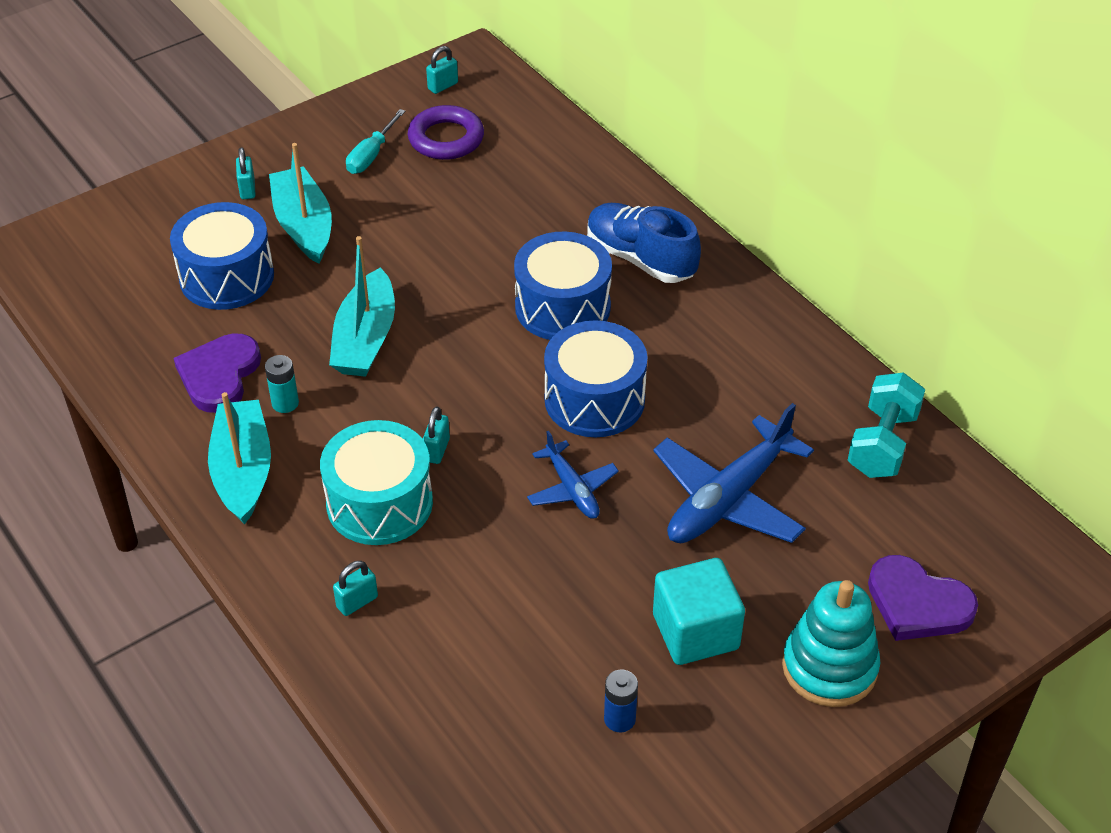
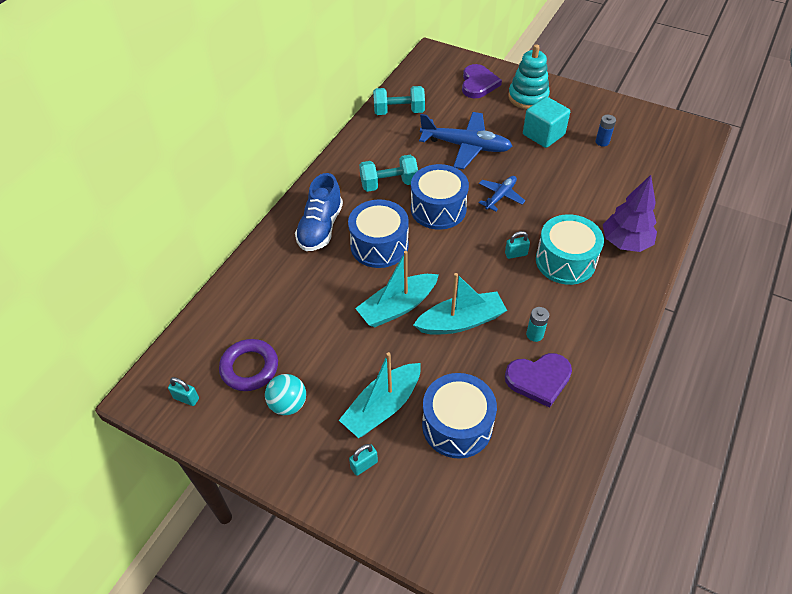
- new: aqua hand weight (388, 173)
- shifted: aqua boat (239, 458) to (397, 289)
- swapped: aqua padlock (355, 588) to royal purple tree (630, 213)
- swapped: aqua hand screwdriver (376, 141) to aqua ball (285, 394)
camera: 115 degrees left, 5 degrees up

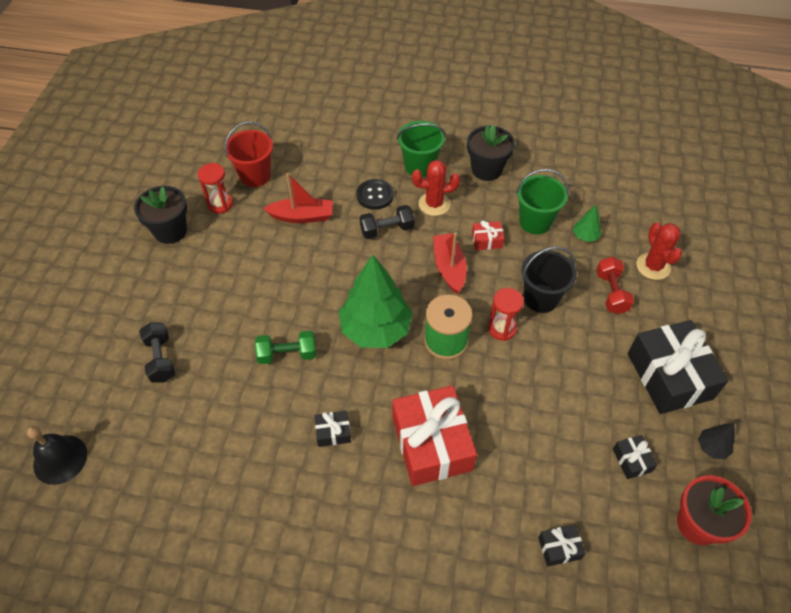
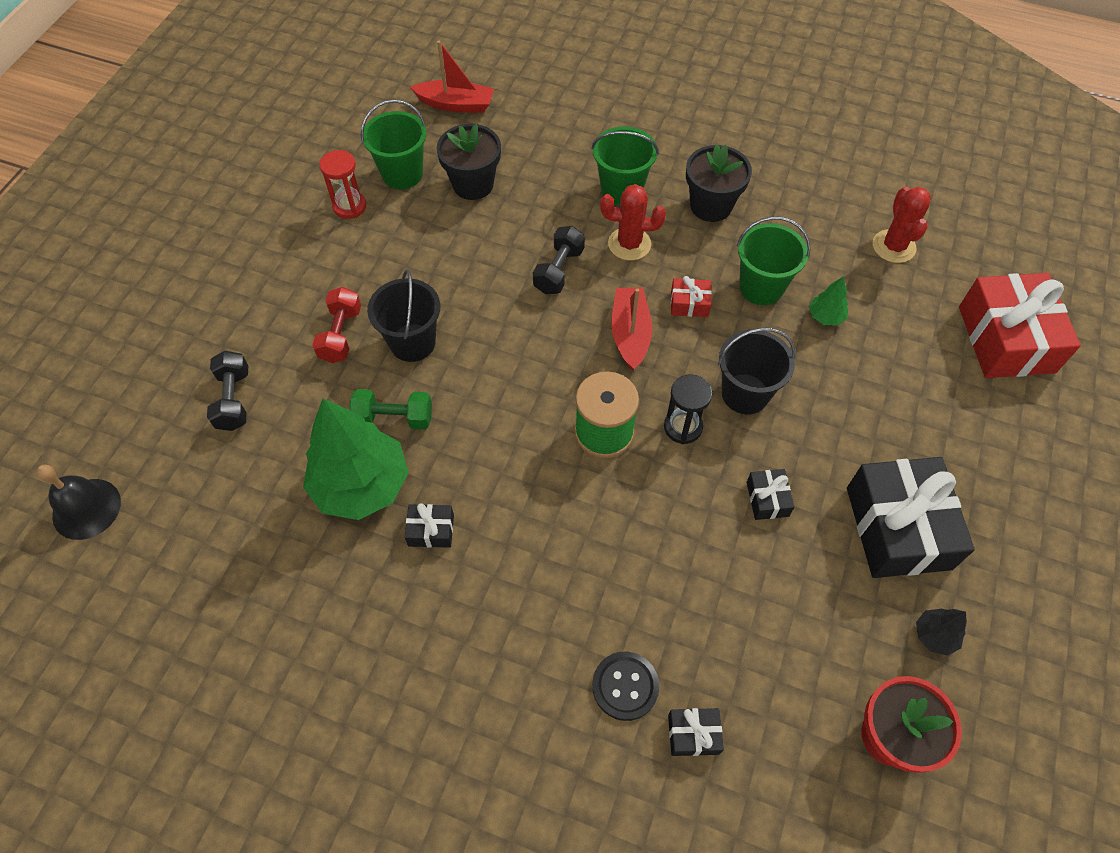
- new: black pail (403, 315)
- shifted: black potted plant (160, 215) to (469, 162)
- shifted: crimson boat (298, 198) to (452, 77)
- shifted: green tree (376, 301) to (356, 459)
- shifted: black sewing button (375, 194) to (625, 686)
- shifted: crimson present (434, 436) to (1020, 325)
- shifted: crimson hand weight (615, 285) to (336, 325)
- shifted: black present (635, 457) to (770, 494)
- shifted: crimson prickly plant (659, 251) to (902, 225)
- repainted: crimson pail (249, 154) to green pail (393, 144)
- repainted: crimson hourglass (506, 314) to black hourglass (688, 409)
- rotated: black hand weight (387, 222) = (559, 260) 60 degrees counterclockwise
camera: 10 degrees right, 5 degrees up

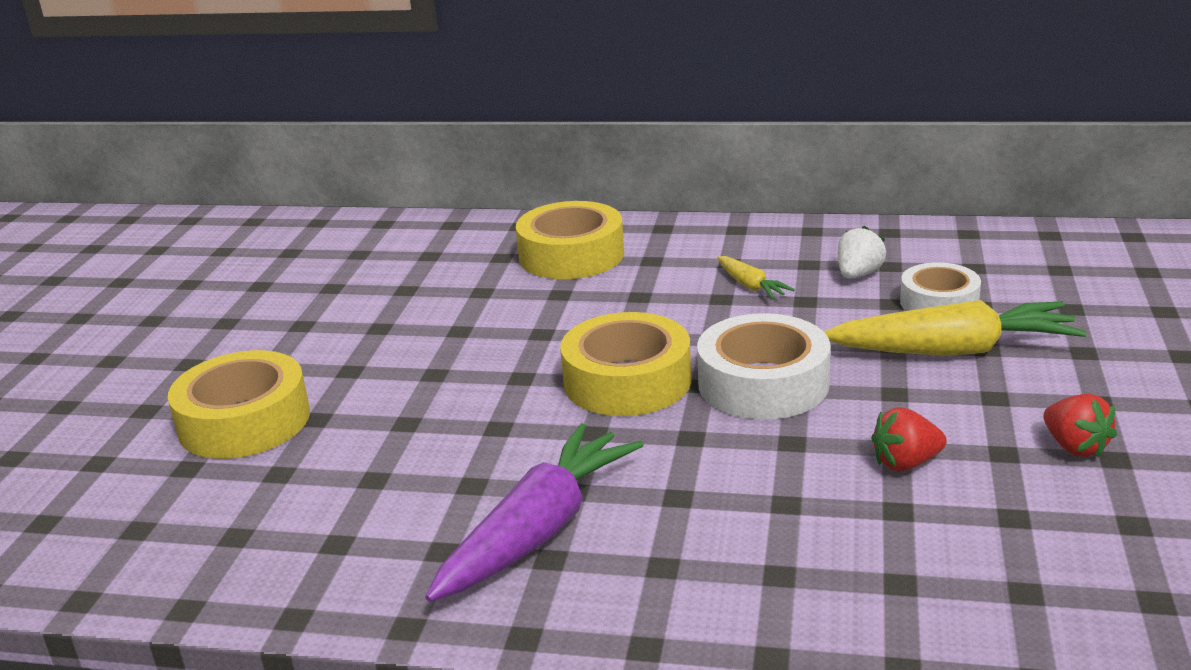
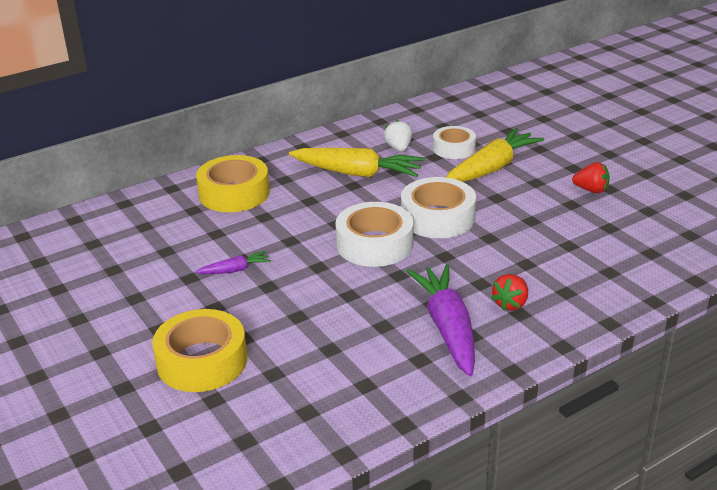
- new: royal purple carrot (233, 262)
- shifted: crimson toy strawberry (909, 439) to (509, 292)
- repainted: yellow roll of tape (625, 364) to white roll of tape (374, 234)
- scaled: yellow carrot (756, 277) = (356, 162) x2.11
camera: 45 degrees left, 5 degrees up

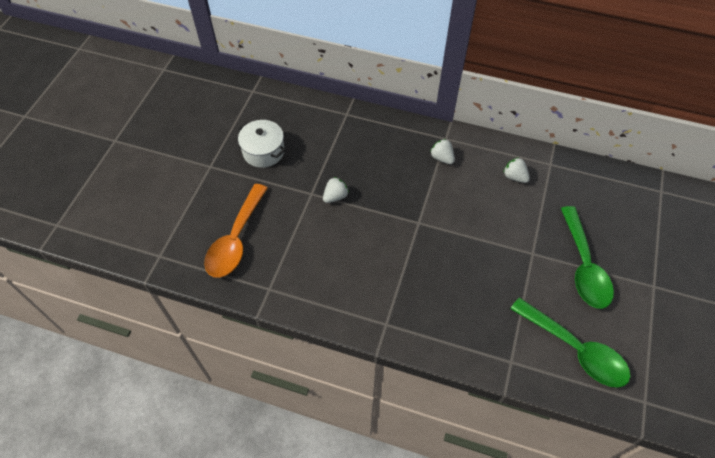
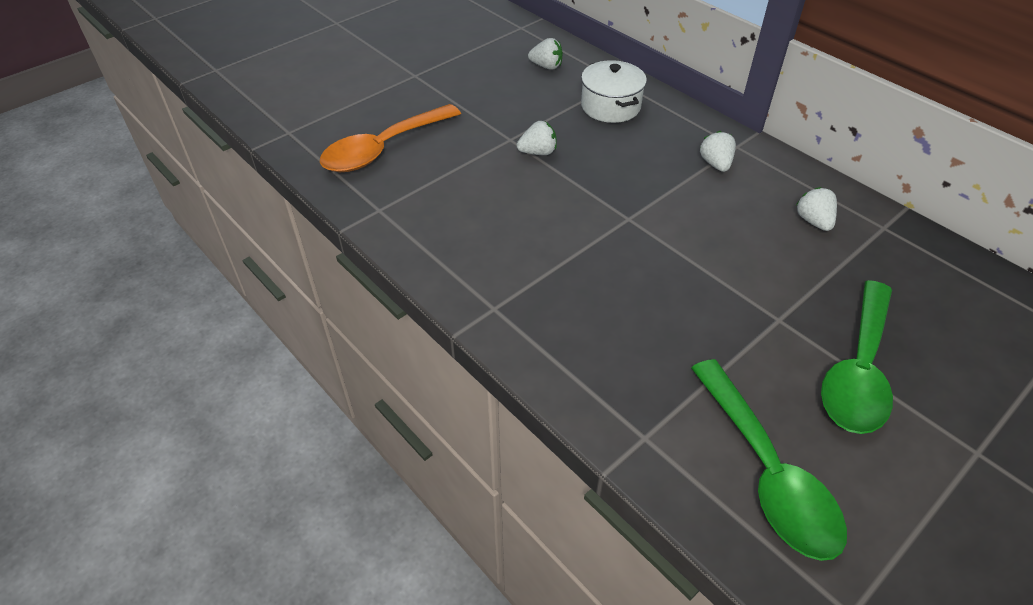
- new: white toy strawberry (545, 54)
- shifted: white pot (262, 144) to (614, 91)
camera: 30 degrees right, 10 degrees down

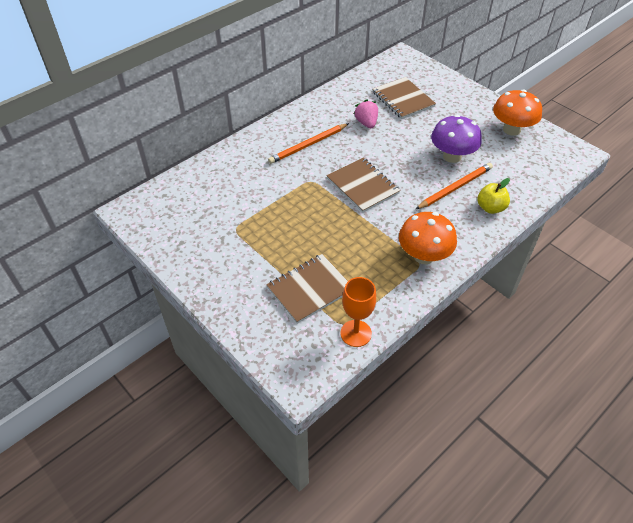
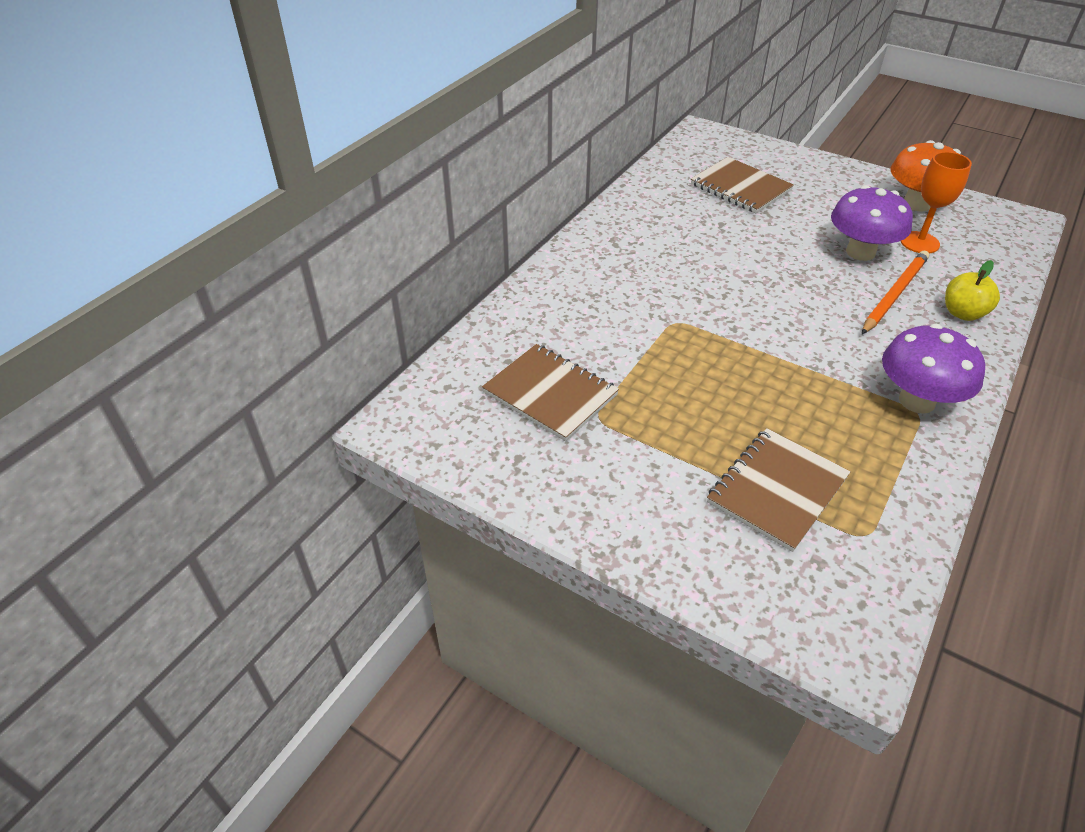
- gone: bright orange lead pencil (308, 143)
- gone: rose-pink toy strawberry (366, 113)
- shifted: brown exercise book (363, 185) to (550, 392)
- shifted: bright orange chalice (358, 312) to (936, 202)
- repainted: bright orange fungus (428, 238) to royal purple fungus (933, 369)
camera: 15 degrees left, 5 degrees down

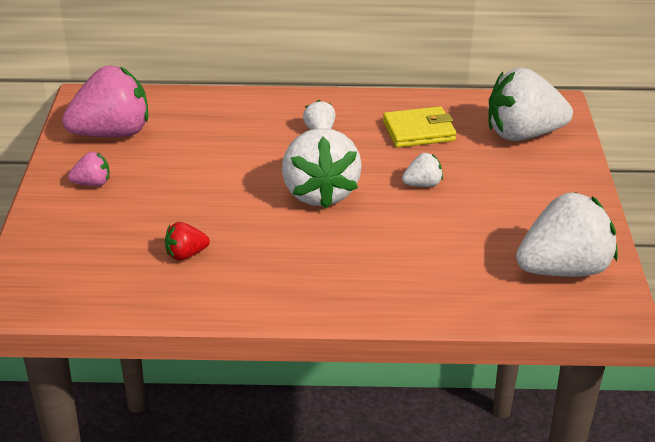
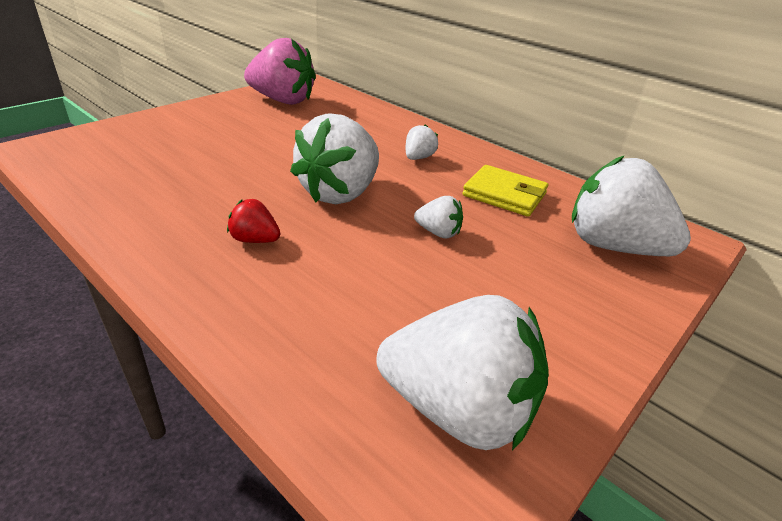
- gone: rose-pink toy strawberry (89, 169)
- shifted: crimson toy strawberry (187, 241) to (253, 221)
camera: 40 degrees right, 0 degrees up

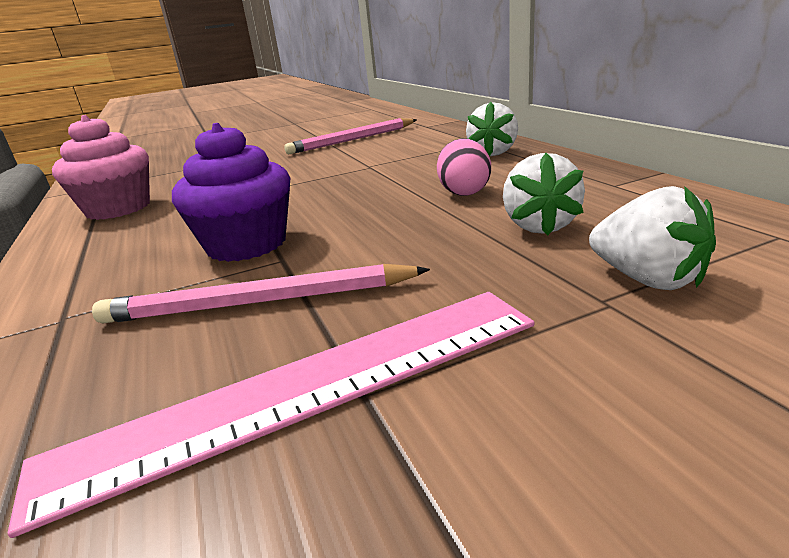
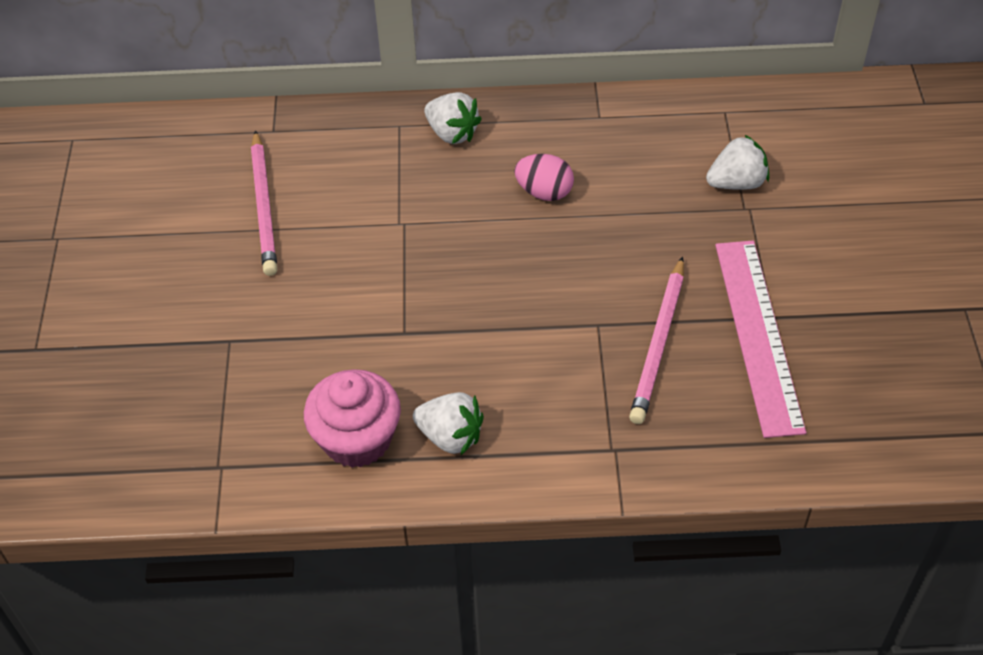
- gone: royal purple fairy cake (231, 192)
- shifted: white toy strawberry (544, 194) to (448, 423)
camera: 70 degrees left, 25 degrees up

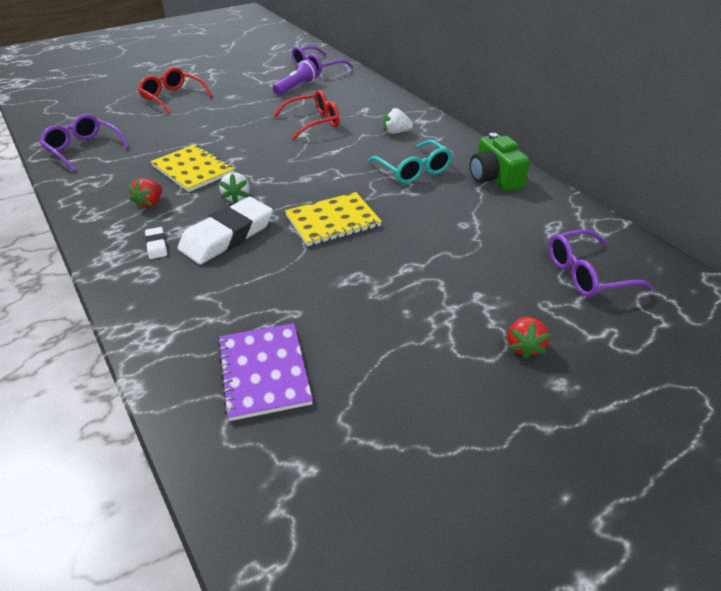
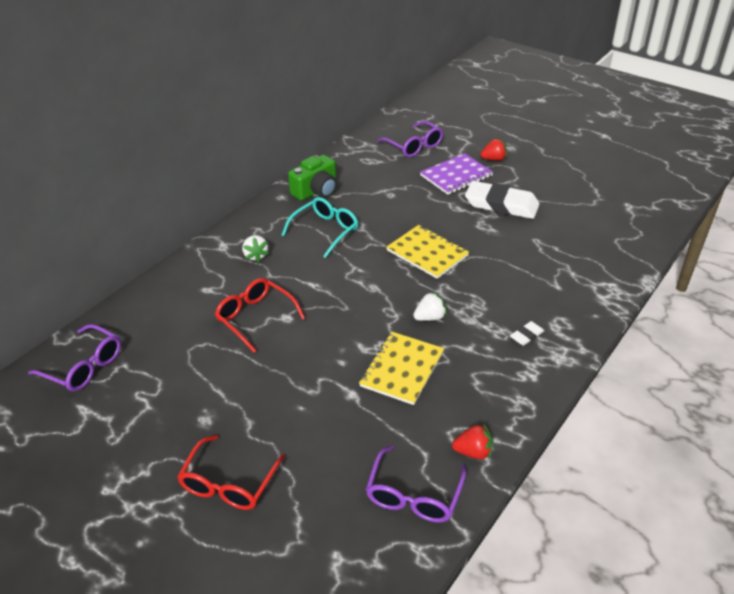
- gone: royal purple pocket torch (295, 77)
- shifted: crimson toy strawberry (145, 194) to (472, 441)
- shifted: white gum eraser (225, 230) to (502, 200)
- shifted: royal purple exercise book (265, 372) to (456, 174)
camera: 110 degrees left, 0 degrees up

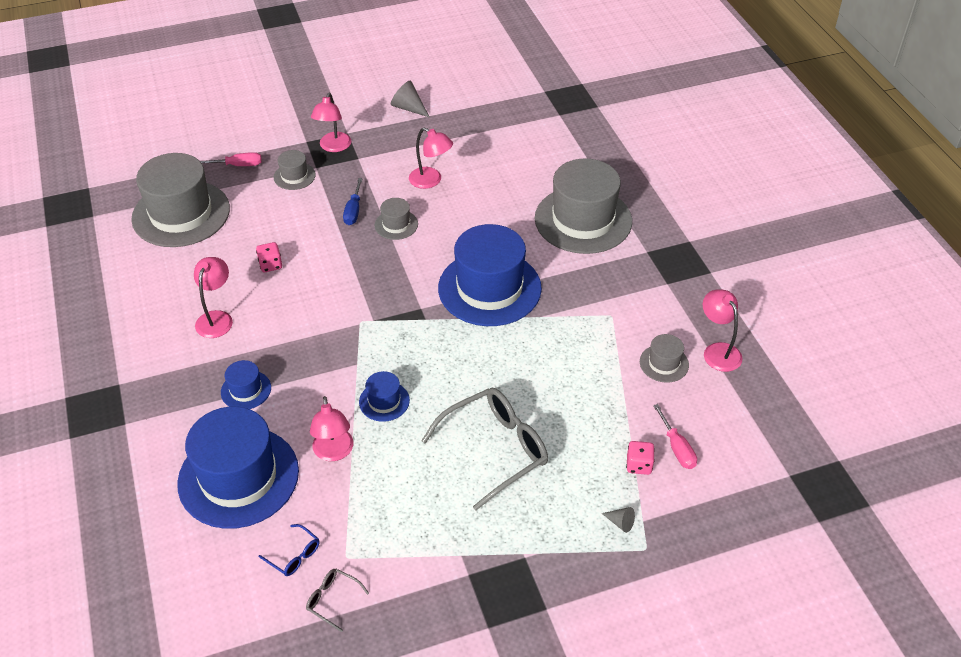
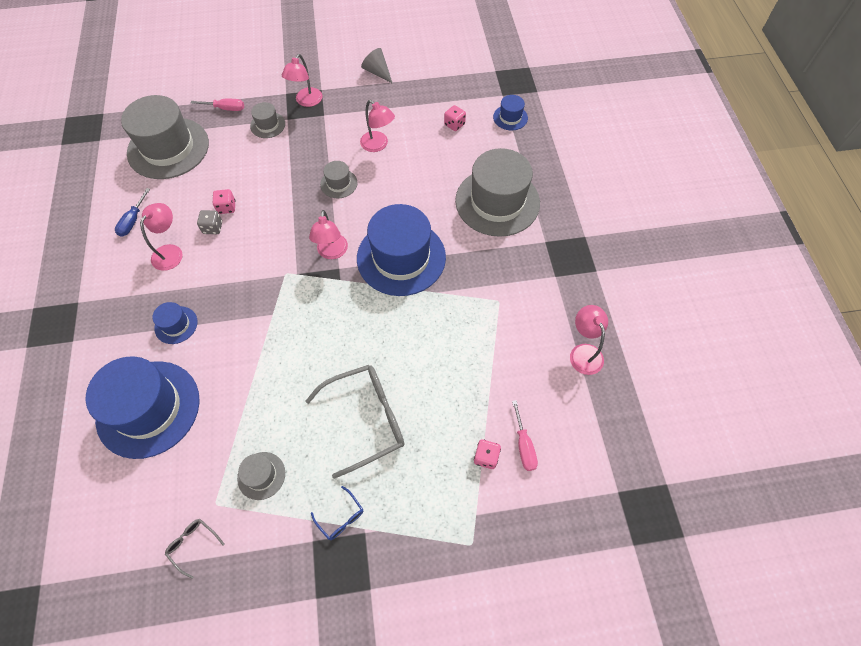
- gone: gray cone shape (618, 520)
- new: gray dice (209, 222)
- new: rose-pink dice (455, 118)
- shifted: royal blue spectacles (289, 550) to (337, 513)
- shifted: rose-pink desk lamp (331, 428) to (328, 234)
- shifted: royal blue hand screwdriver (353, 201) to (132, 212)
- shifted: royal blue tall hat (384, 396) to (510, 112)
- shifted: gray tall hat (664, 358) to (261, 476)
camera: 10 degrees right, 15 degrees up

